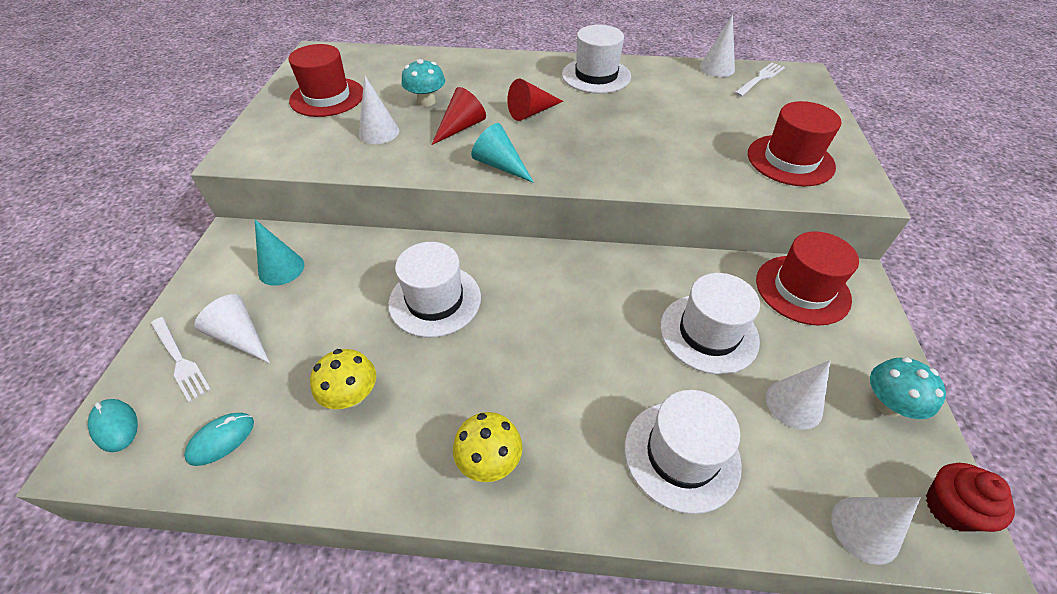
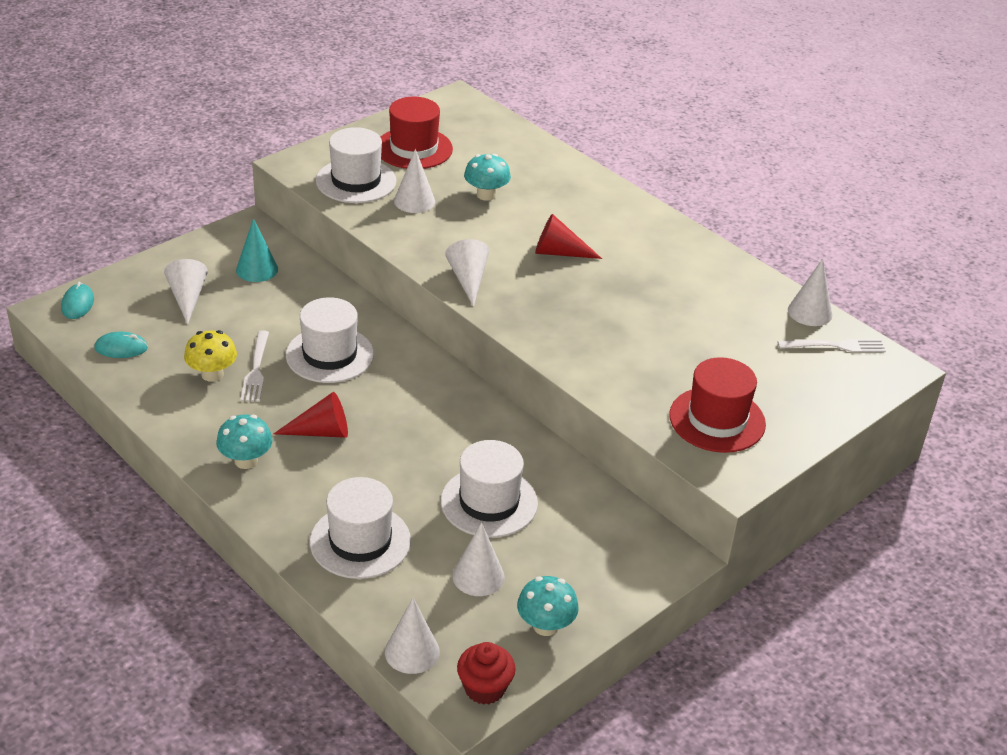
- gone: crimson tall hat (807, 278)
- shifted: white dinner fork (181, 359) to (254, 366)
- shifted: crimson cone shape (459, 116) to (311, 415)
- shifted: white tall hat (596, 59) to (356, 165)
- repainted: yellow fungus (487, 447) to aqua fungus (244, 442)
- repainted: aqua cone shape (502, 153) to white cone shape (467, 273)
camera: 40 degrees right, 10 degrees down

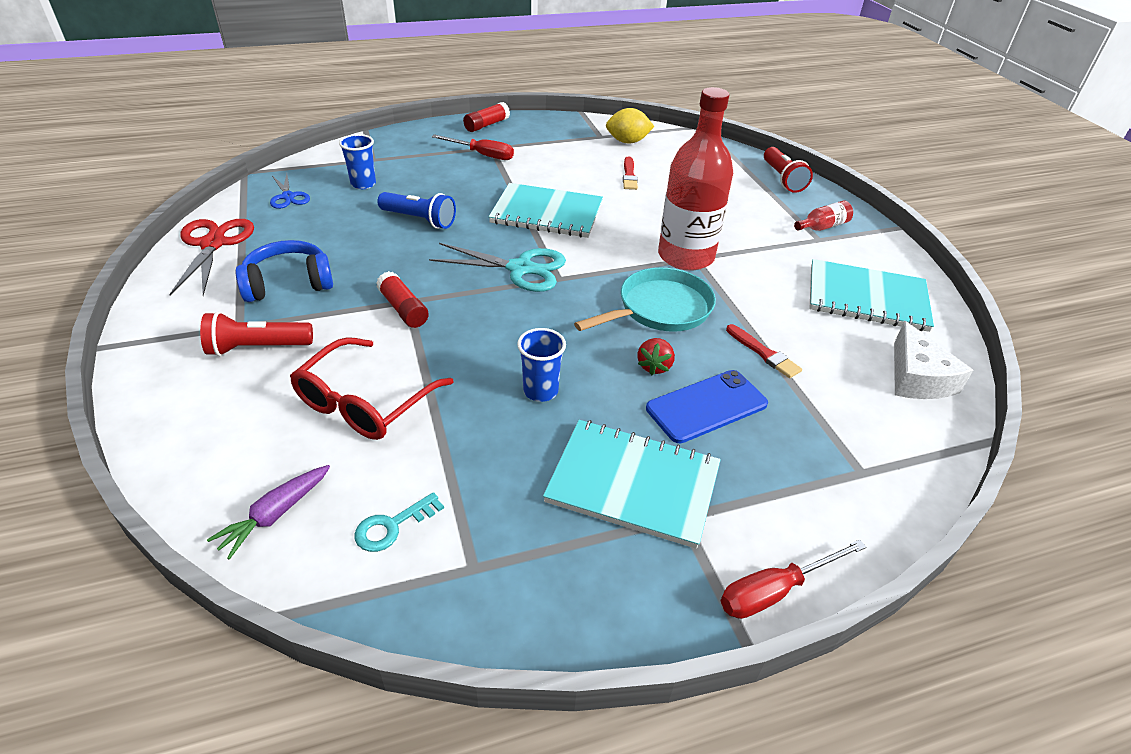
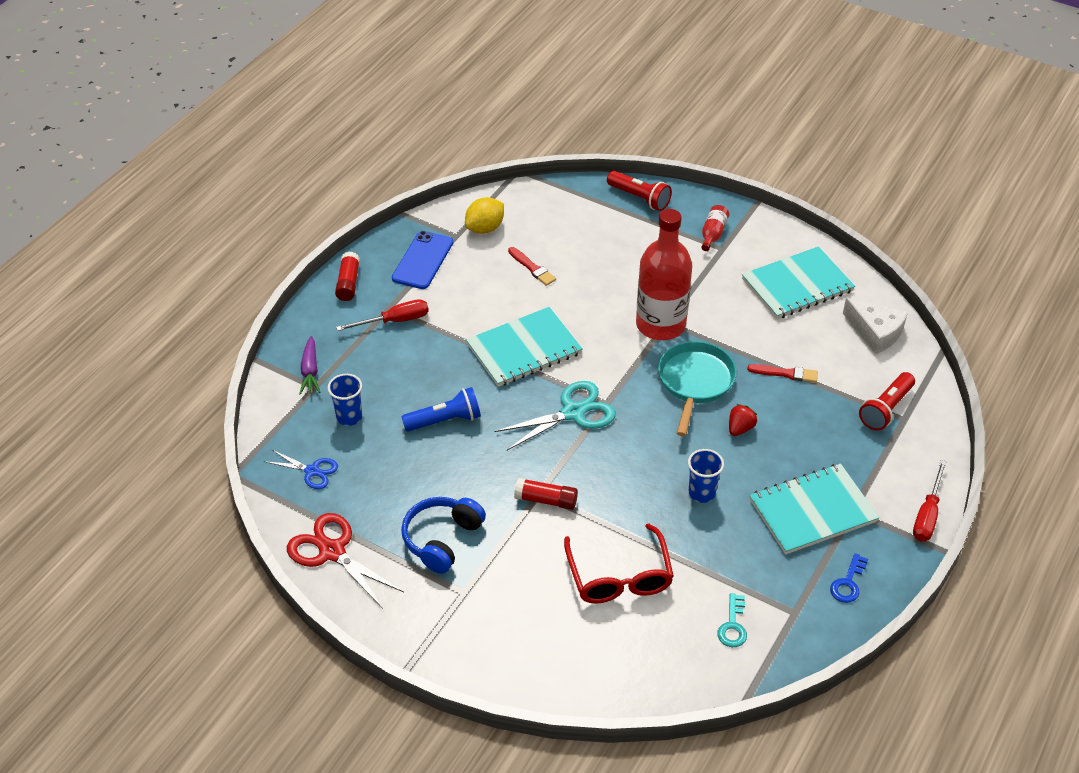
- new: royal blue latchkey (849, 578)
- shifted: crimson pocket torch (256, 334) to (887, 401)
- shifted: royal purple carrot (268, 512) to (309, 365)
- shifted: royal blue mobile phone (707, 407) to (422, 260)
- rotated: crimson toy strawberry (656, 356) = (743, 420) 120 degrees counterclockwise
camera: 40 degrees left, 5 degrees up

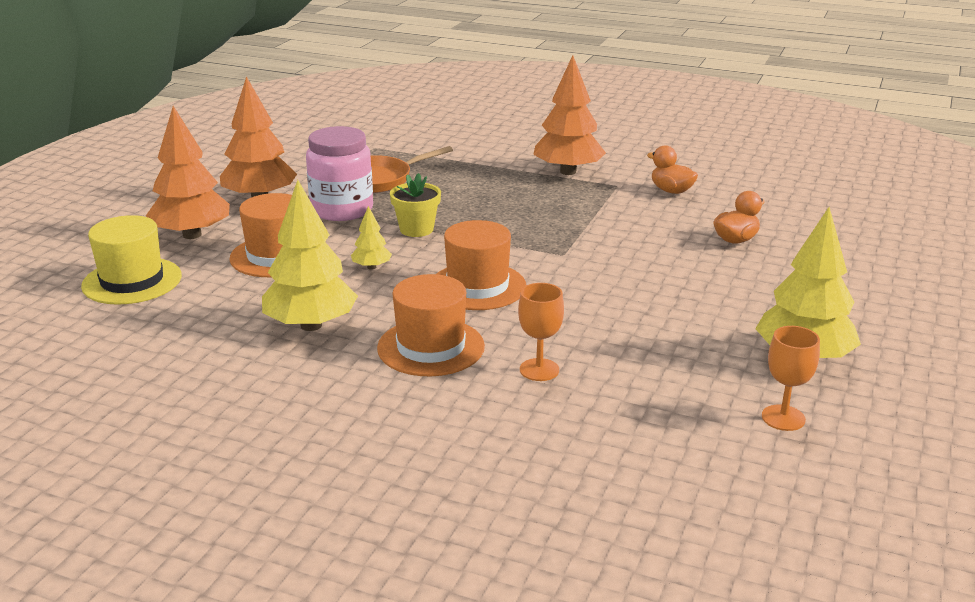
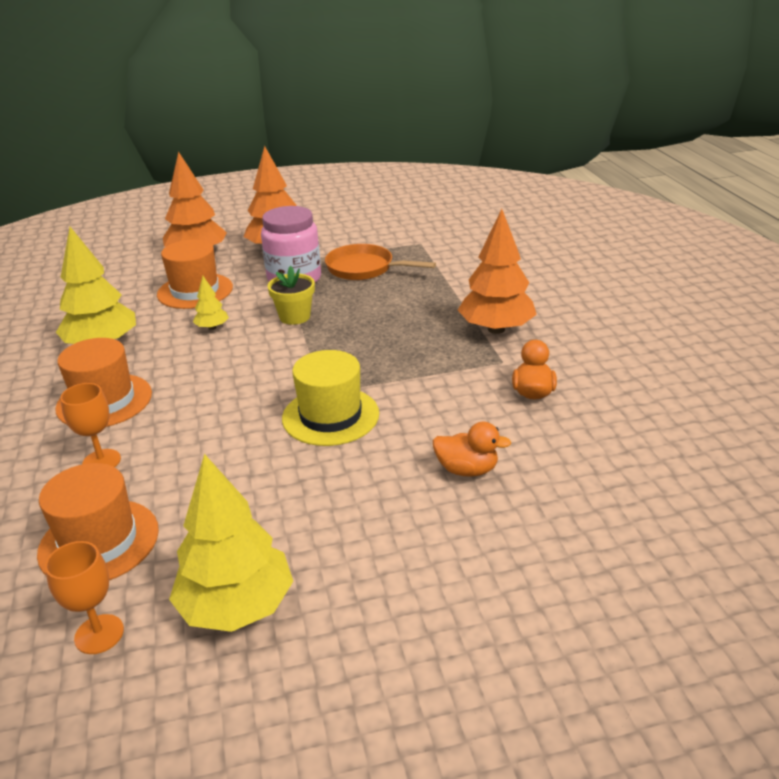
- shifted: yellow tall hat (131, 260) to (330, 398)
- shifted: bright orange tall hat (481, 265) to (98, 521)
camera: 55 degrees right, 5 degrees up

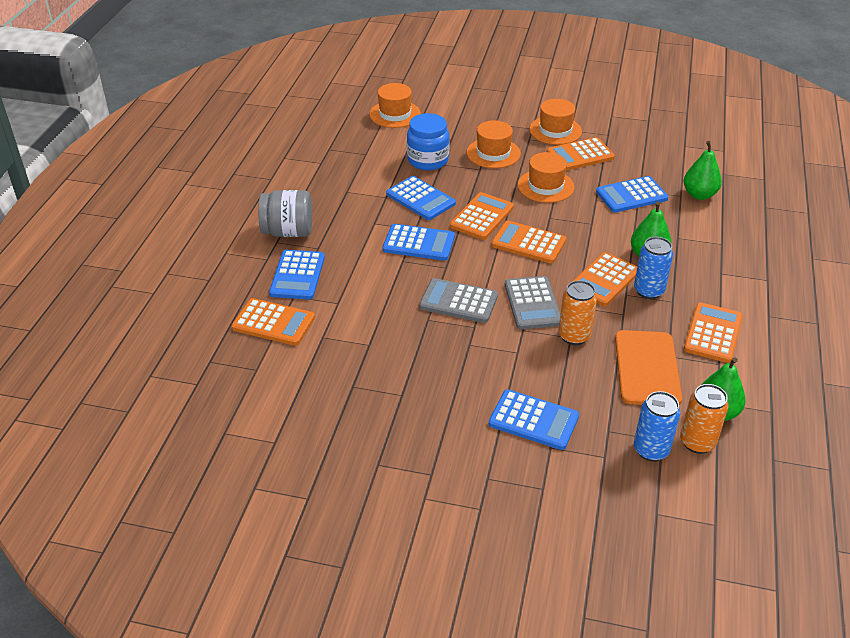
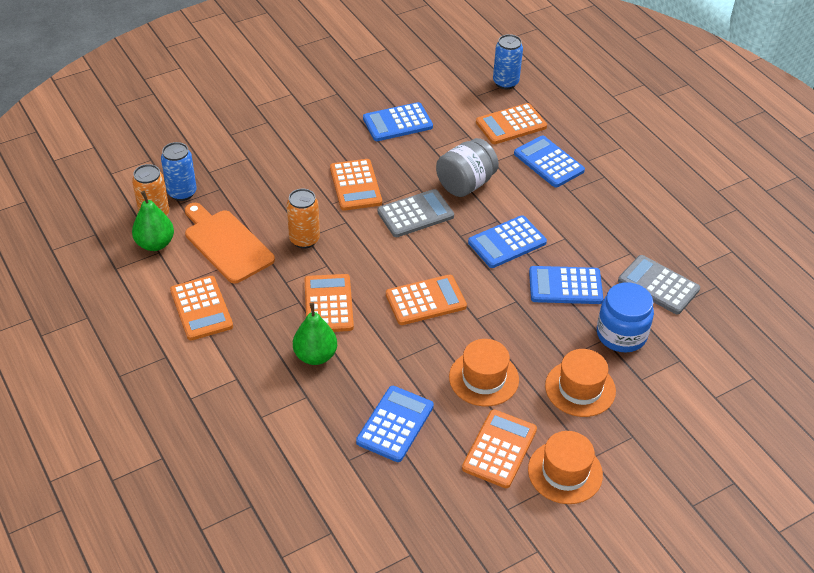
- gone: bright orange tall hat (395, 105)
- gone: green pear fruit (703, 170)
- shifted: gray jam jar (285, 213) to (467, 167)
- shifted: bright orange pocket calculator (482, 216) to (356, 185)
- shifted: royal blue pocket calculator (534, 419) to (398, 121)
- shifted: gray pocket calculator (532, 303) to (659, 285)
- shifted: royal blue soda can (653, 268) to (508, 61)
camera: 135 degrees right, 5 degrees up

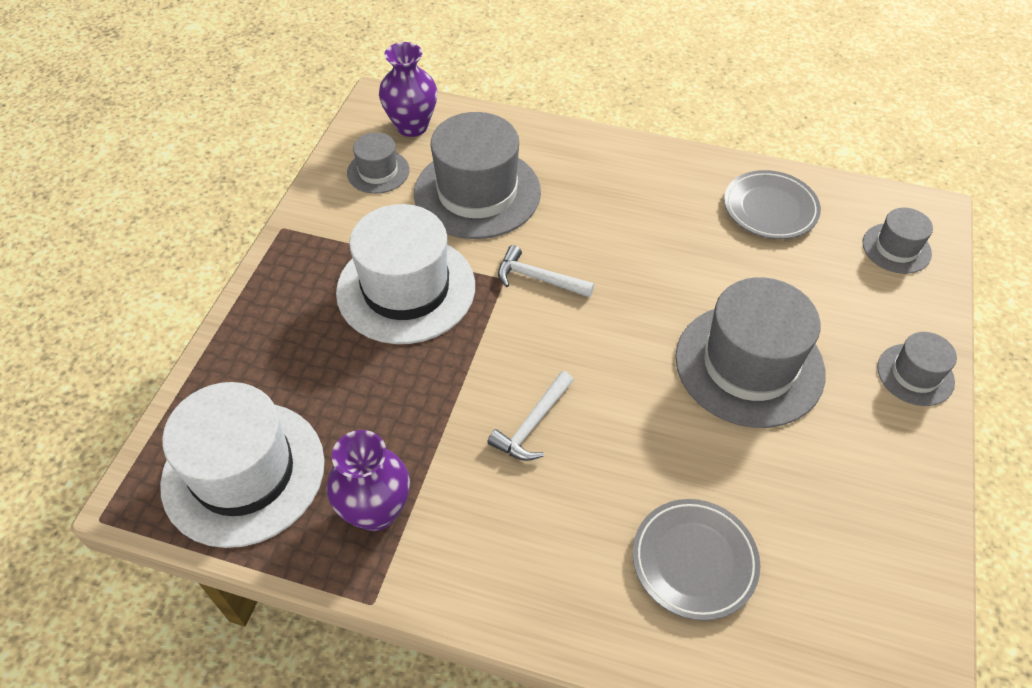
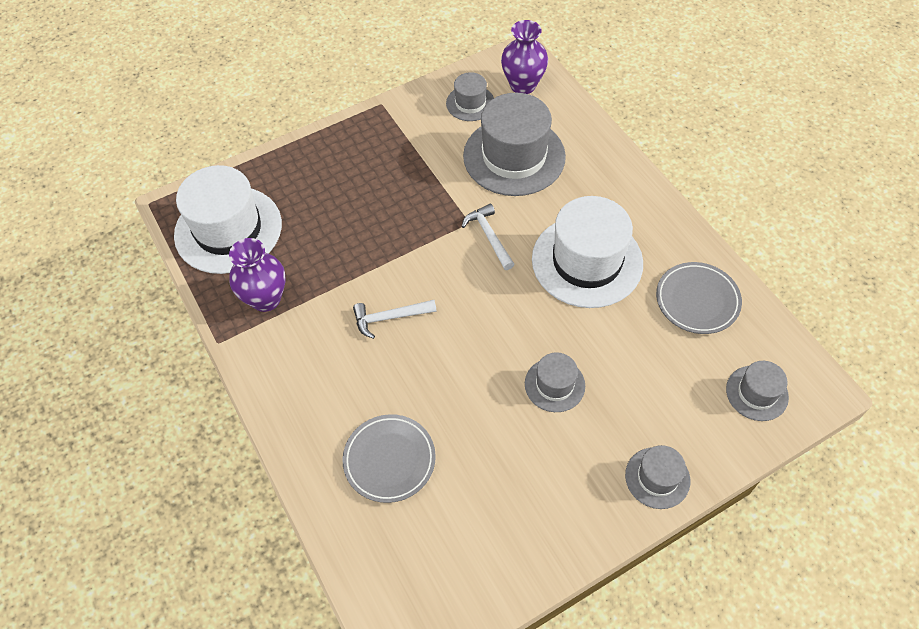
- shifted: white tall hat (405, 274) to (587, 252)
- scaled: gray tall hat (750, 352) = (555, 382) x0.50
camera: 45 degrees right, 5 degrees up

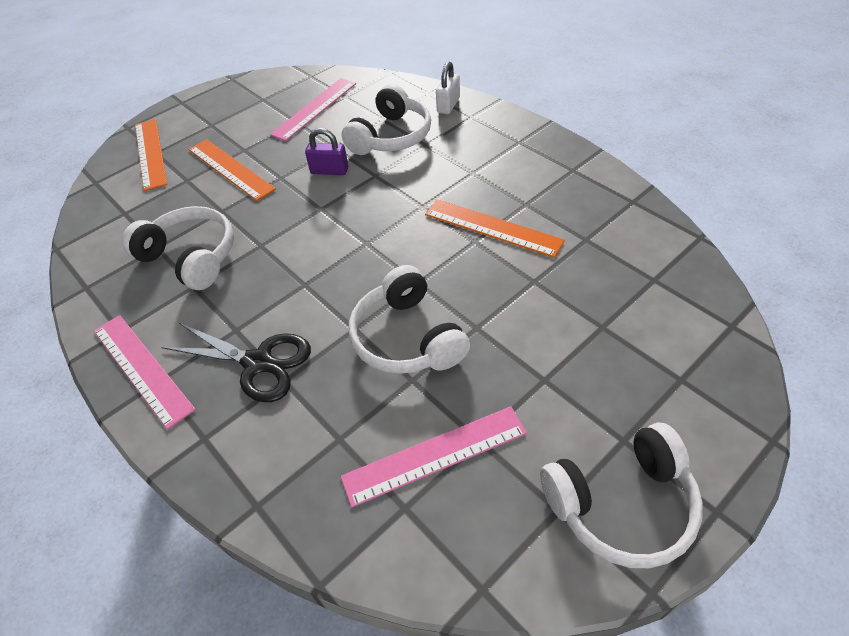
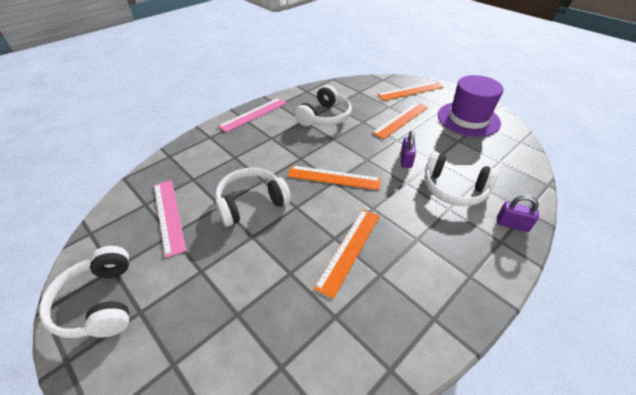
- gone: black pair of scissors (236, 362)
- gone: rose-pink ruler (313, 109)
- new: bright orange ruler (334, 177)
- new: royal purple tall hat (471, 106)
- repainted: white padlock (448, 87) to royal purple padlock (518, 213)
camera: 85 degrees right, 5 degrees down

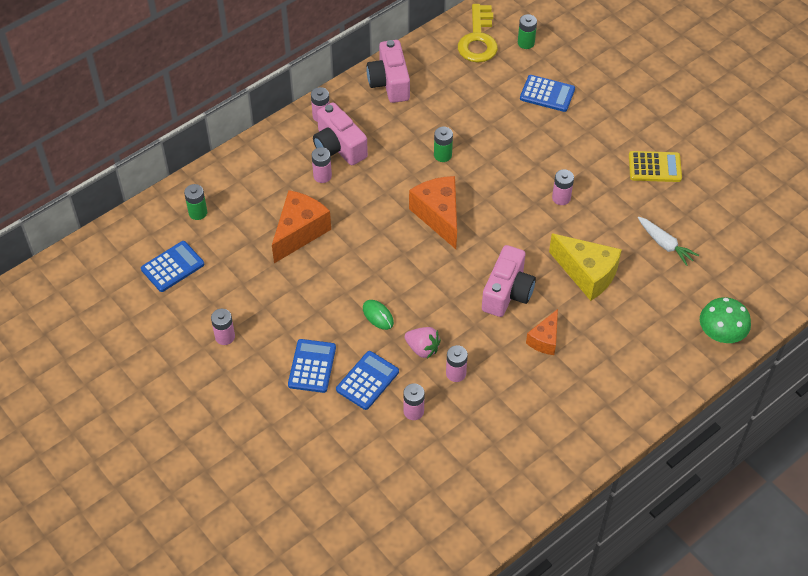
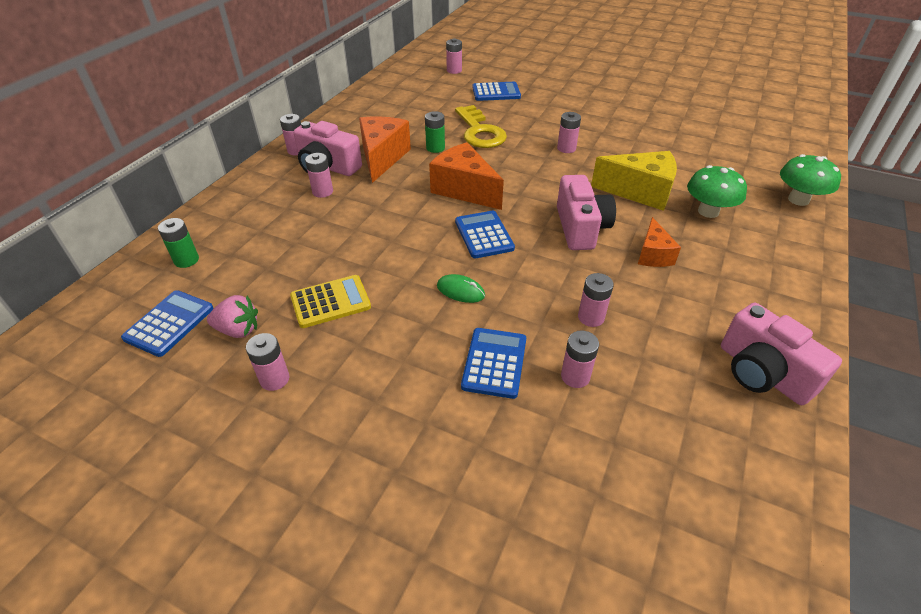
- gone: white carrot (668, 241)
- new: green fungus (717, 191)
- shifted: bright orange cheese (301, 226) to (385, 150)
- shifted: royal blue pocket calculator (312, 366) to (485, 235)
- shifted: rose-pink photo camera (388, 71) to (781, 354)
- shifted: rose-pink toy strawberry (423, 343) to (232, 316)
- shifted: yellow latchkey (478, 33) to (481, 126)
- shifted: yellow pocket calculator (655, 166) to (330, 301)
- repainted: green AA battery (527, 31) to rose-pink AA battery (454, 56)
camera: 25 degrees left, 10 degrees down

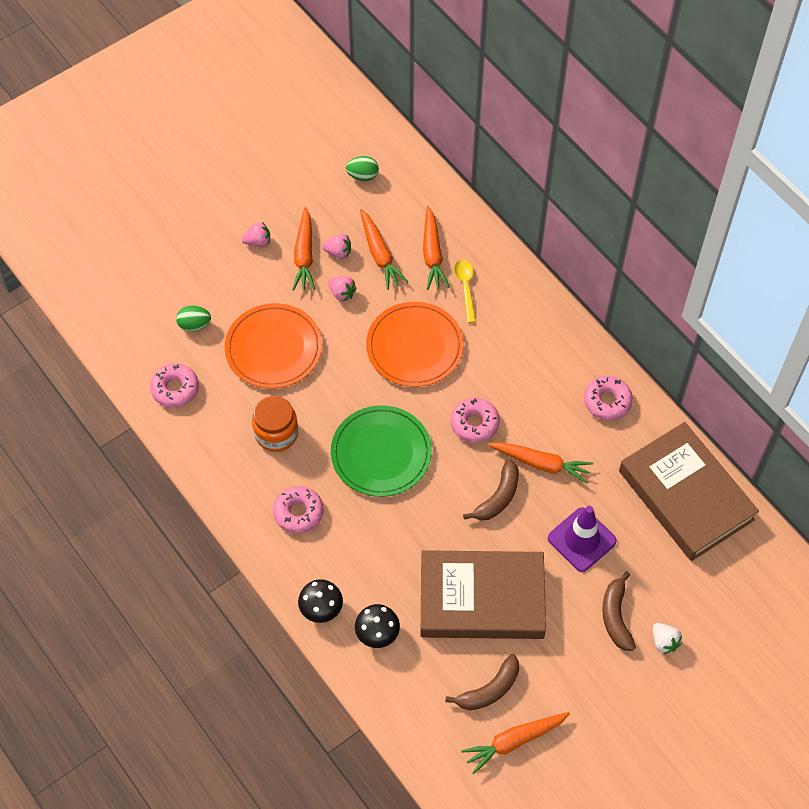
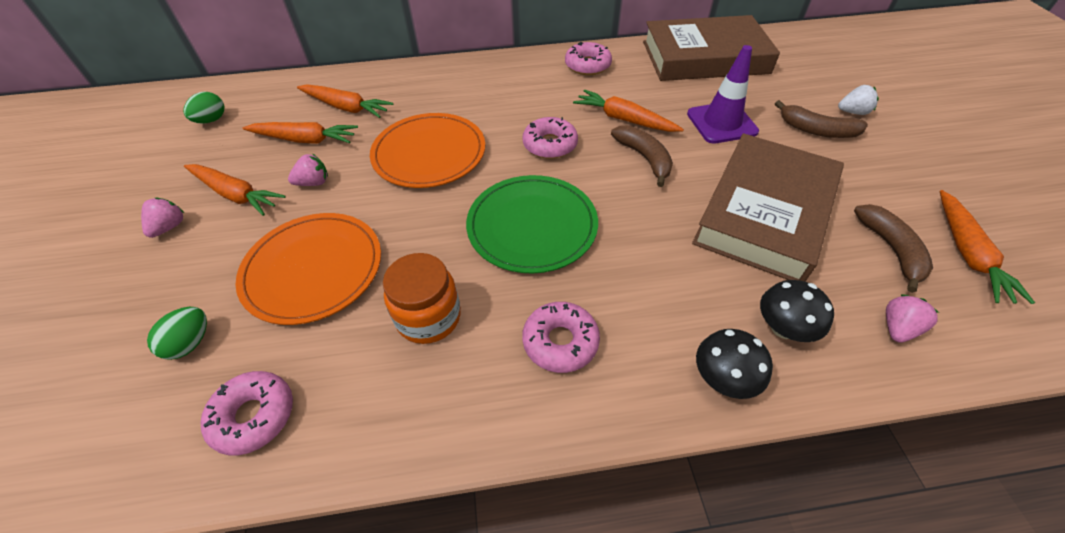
- gone: yellow spoon (465, 291)
- shifted: rose-pink toy strawberry (336, 246) to (912, 318)
- rotated: bright orange carrot (540, 463) = (628, 111) 105 degrees counterclockwise
camera: 60 degrees left, 10 degrees down

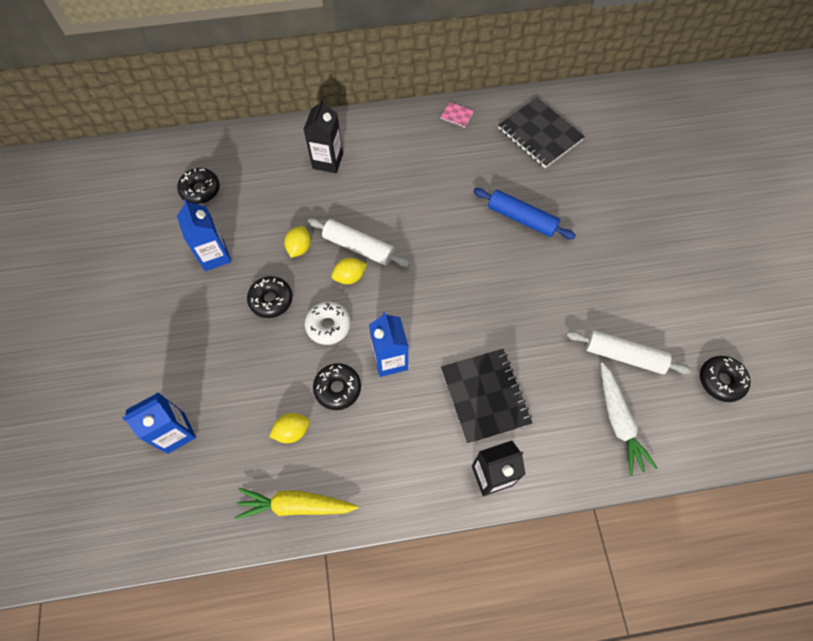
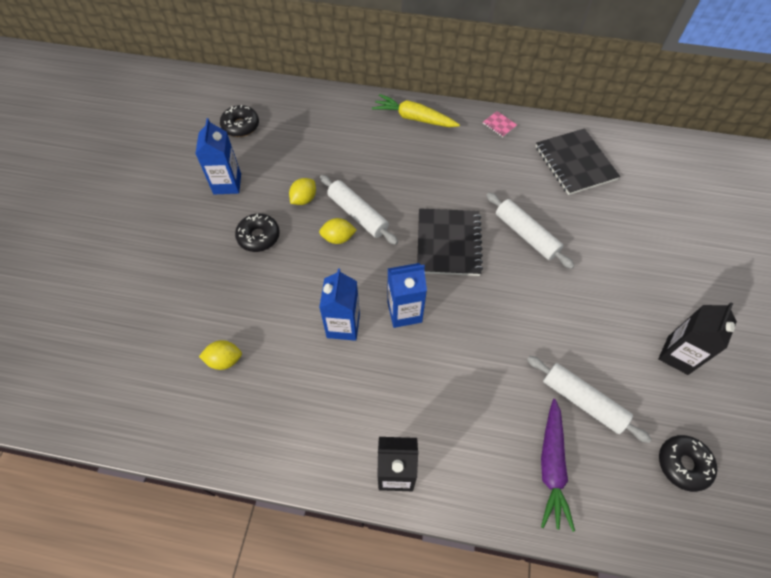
- gone: white glazed donut (328, 323)
- gone: black glazed donut (337, 386)
- shifted: royal blue milk carton (159, 423) to (407, 295)
- shifted: yellow carrot (297, 504) to (416, 110)
- shifted: black milk carton (323, 135) to (697, 339)
- shifted: black exercise book (487, 396) to (450, 242)
- repainted: royal blue pastry roller (524, 213) to white pastry roller (530, 230)
- repainted: white carrot (629, 419) to royal purple carrot (558, 465)
camera: 20 degrees right, 5 degrees down

